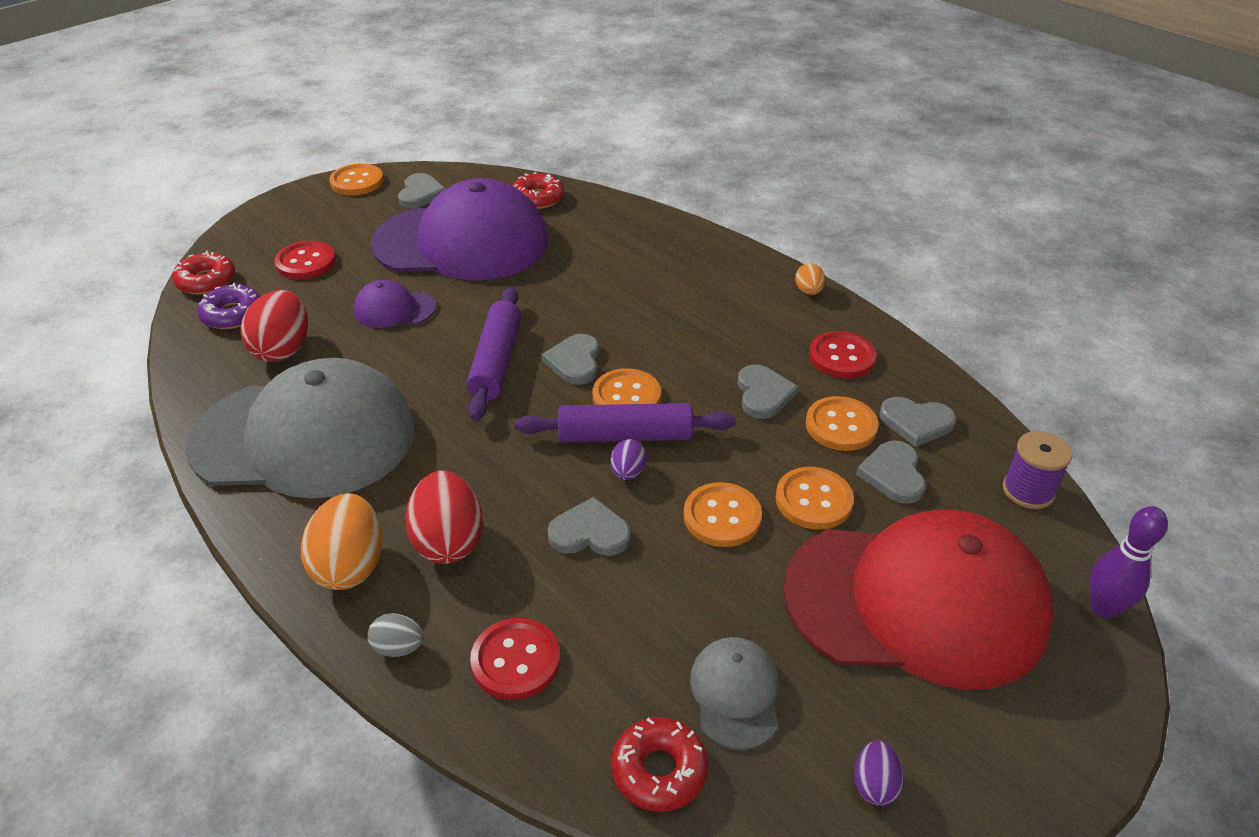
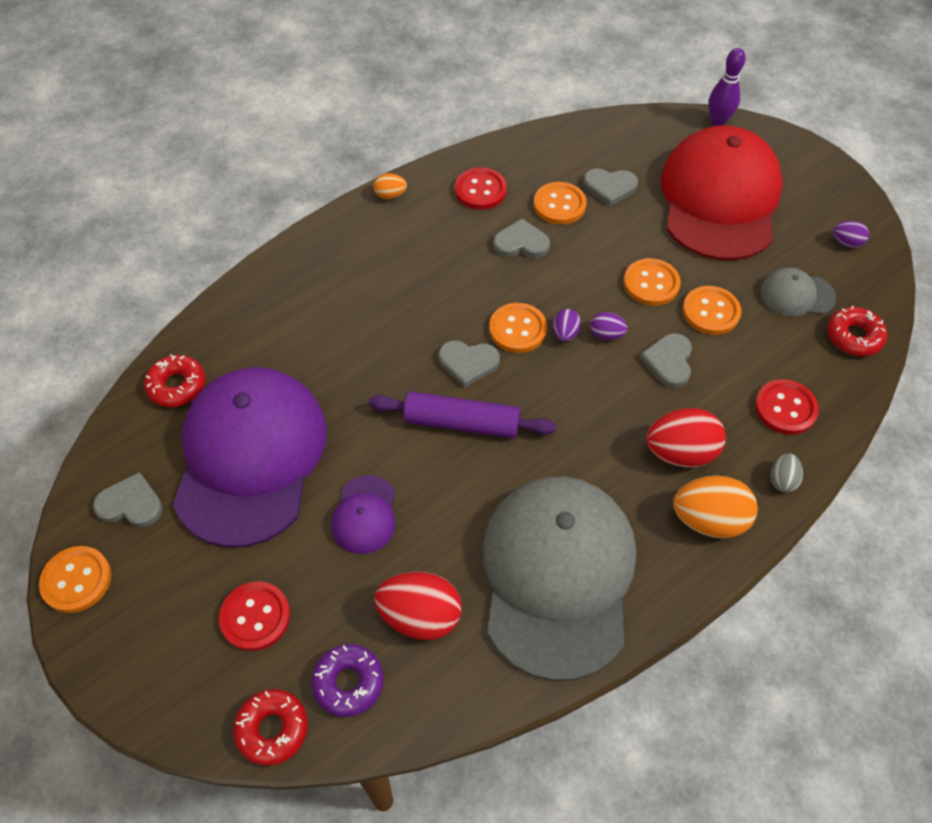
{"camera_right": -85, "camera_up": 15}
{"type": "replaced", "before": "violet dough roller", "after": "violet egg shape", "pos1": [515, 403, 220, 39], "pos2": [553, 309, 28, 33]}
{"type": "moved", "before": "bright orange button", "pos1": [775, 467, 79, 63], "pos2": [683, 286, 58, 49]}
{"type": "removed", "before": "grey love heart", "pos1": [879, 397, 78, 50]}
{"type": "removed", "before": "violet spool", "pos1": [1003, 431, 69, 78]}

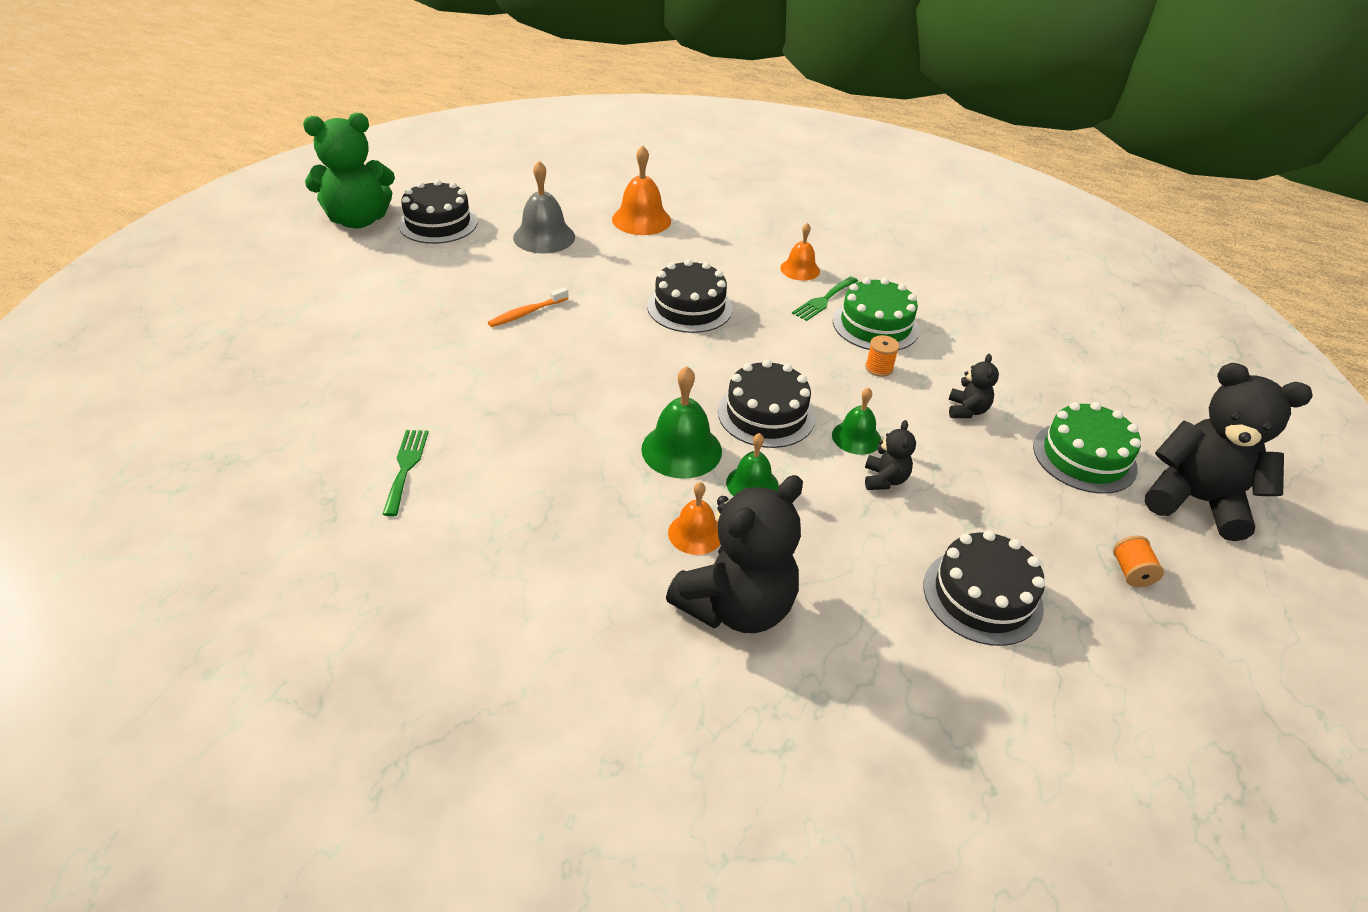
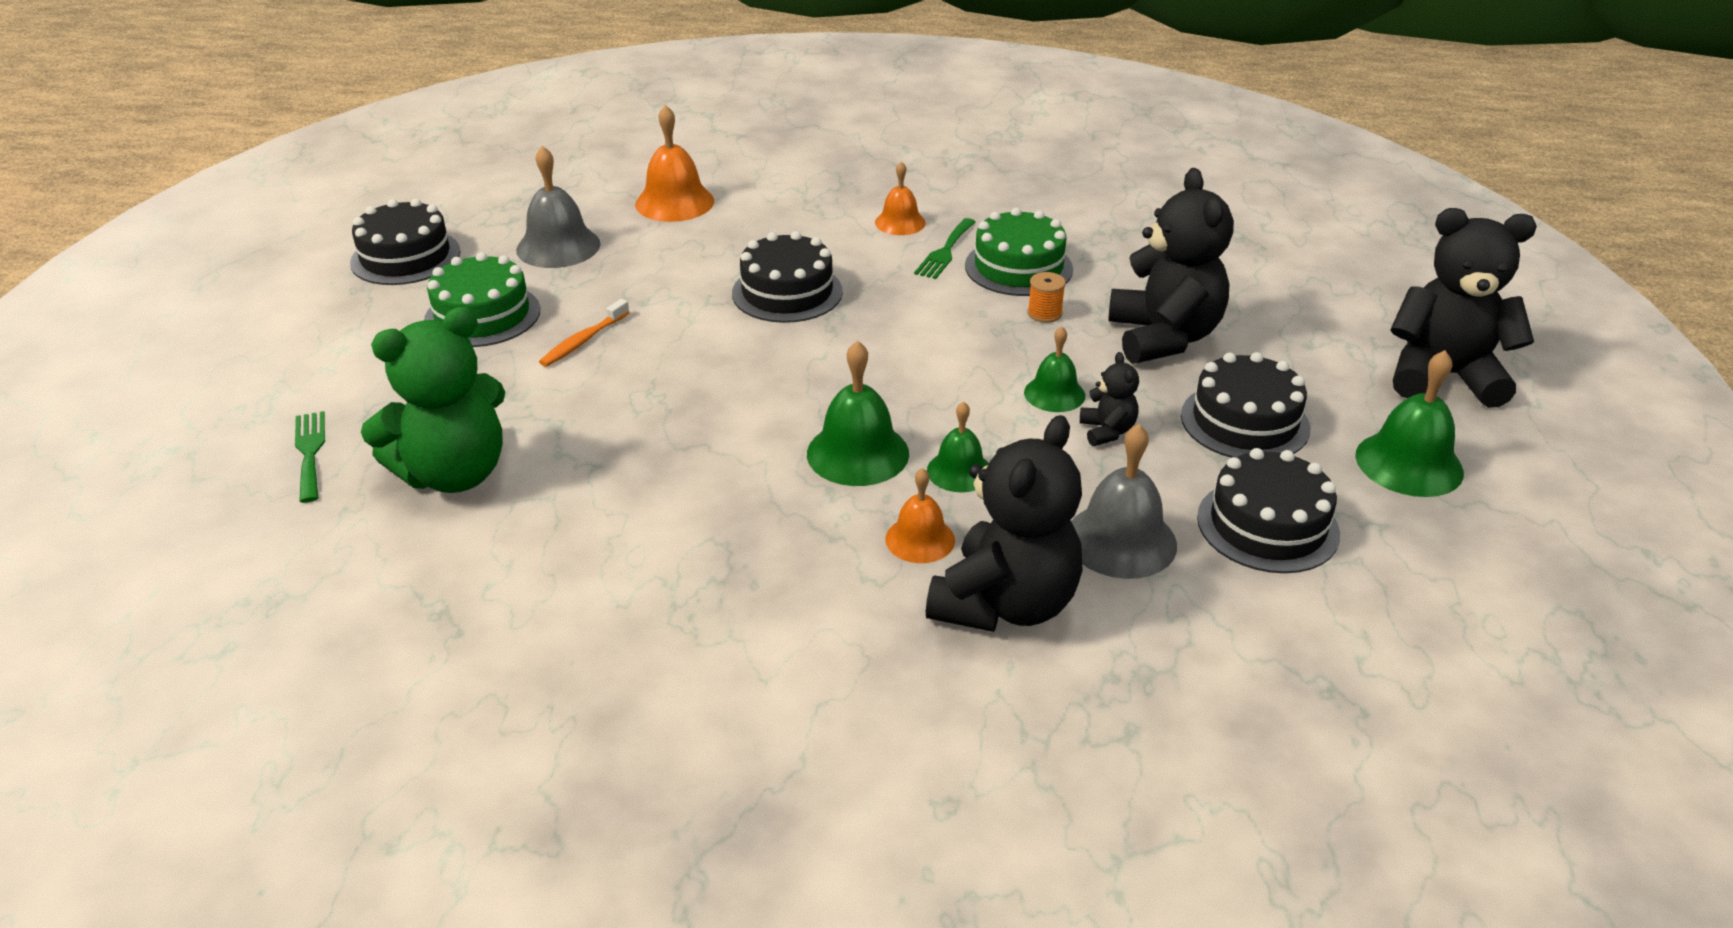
{"camera_right": -15, "camera_up": -5}
{"type": "moved", "before": "emerald teddy", "pos1": [303, 113, 92, 116], "pos2": [361, 307, 144, 186]}
{"type": "moved", "before": "emerald table fork", "pos1": [382, 430, 47, 86], "pos2": [295, 411, 30, 92]}
{"type": "moved", "before": "black gateau", "pos1": [718, 359, 97, 89], "pos2": [1181, 352, 129, 106]}
{"type": "resized", "before": "black teddy", "pos1": [948, 354, 51, 64], "pos2": [1108, 168, 126, 196], "scale": 2.21}
{"type": "moved", "before": "emerald gateau", "pos1": [1033, 402, 108, 92], "pos2": [424, 252, 116, 95]}
{"type": "replaced", "before": "bright orange spool", "after": "emerald bell", "pos1": [1113, 536, 51, 51], "pos2": [1355, 350, 109, 147]}
{"type": "added", "after": "grey bell", "pos2": [1071, 424, 106, 155]}

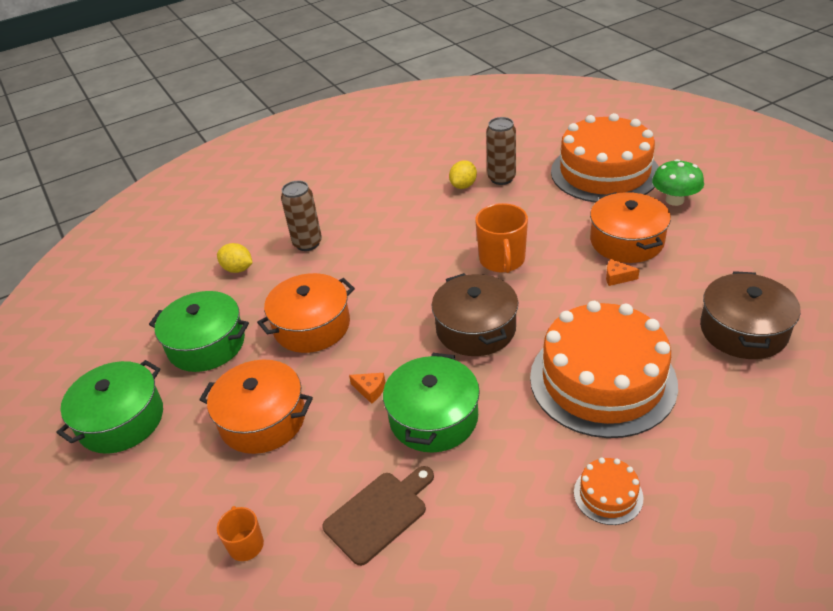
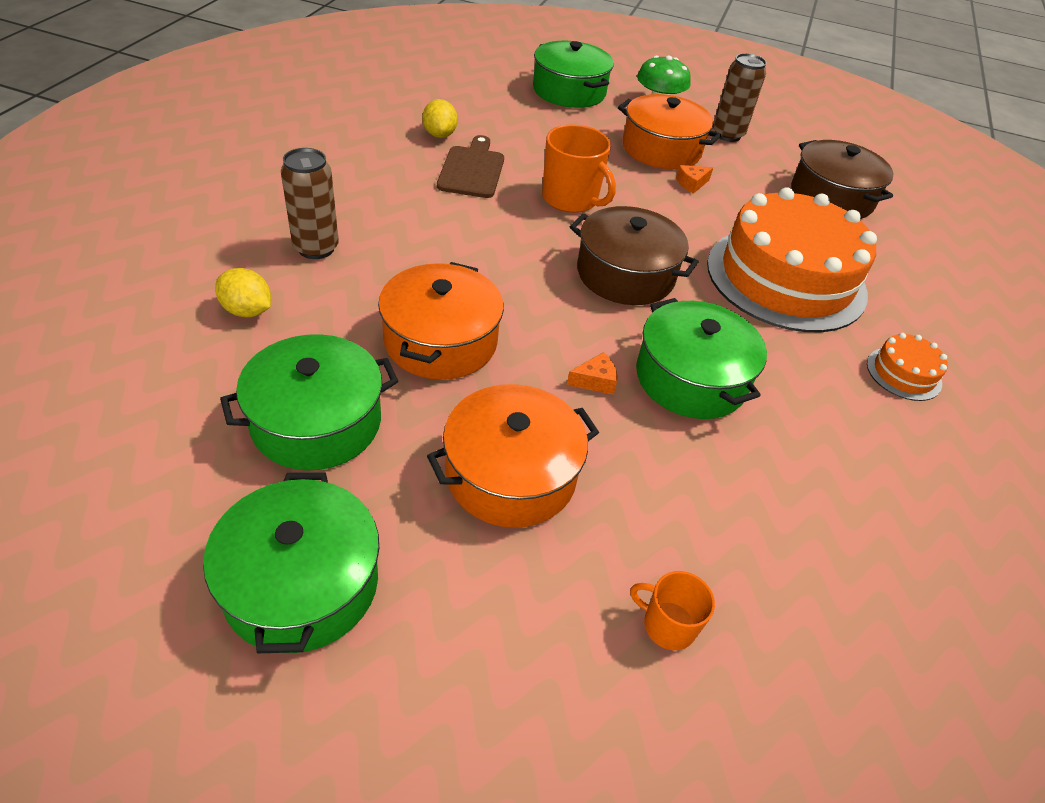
{"camera_right": -50, "camera_up": 5}
{"type": "turned", "before": "bright yellow toy lemon", "pos1": [217, 243, 36, 30], "pos2": [215, 268, 56, 49], "turn": 45}
{"type": "moved", "before": "dark brown chopping board", "pos1": [322, 466, 112, 100], "pos2": [437, 135, 67, 63]}
{"type": "moved", "before": "dark brown can", "pos1": [486, 117, 30, 68], "pos2": [713, 53, 54, 89]}
{"type": "replaced", "before": "bright orange gateau", "after": "emerald cooking pot", "pos1": [551, 113, 108, 90], "pos2": [533, 41, 81, 67]}

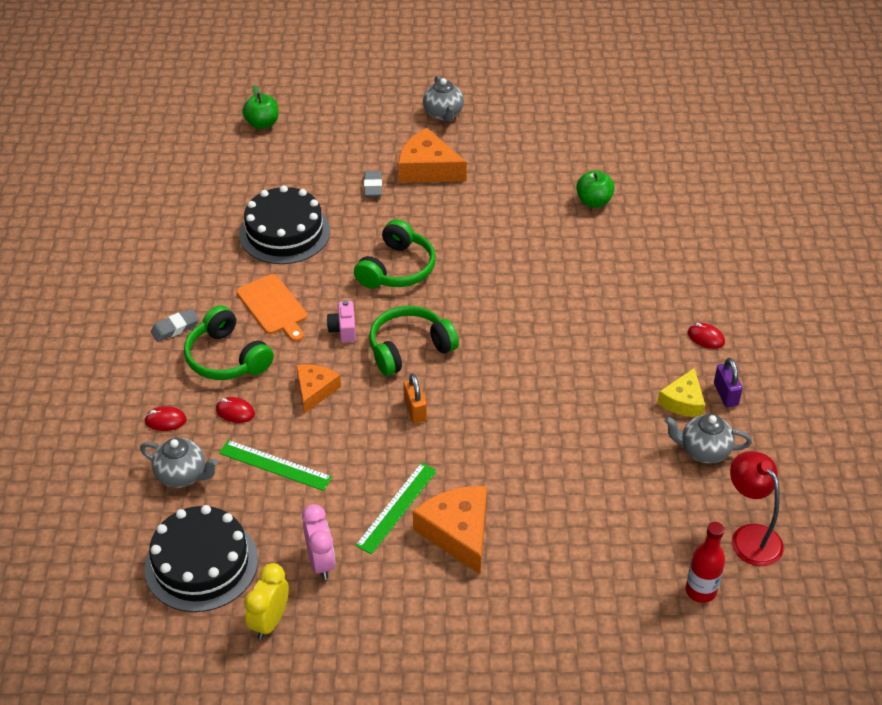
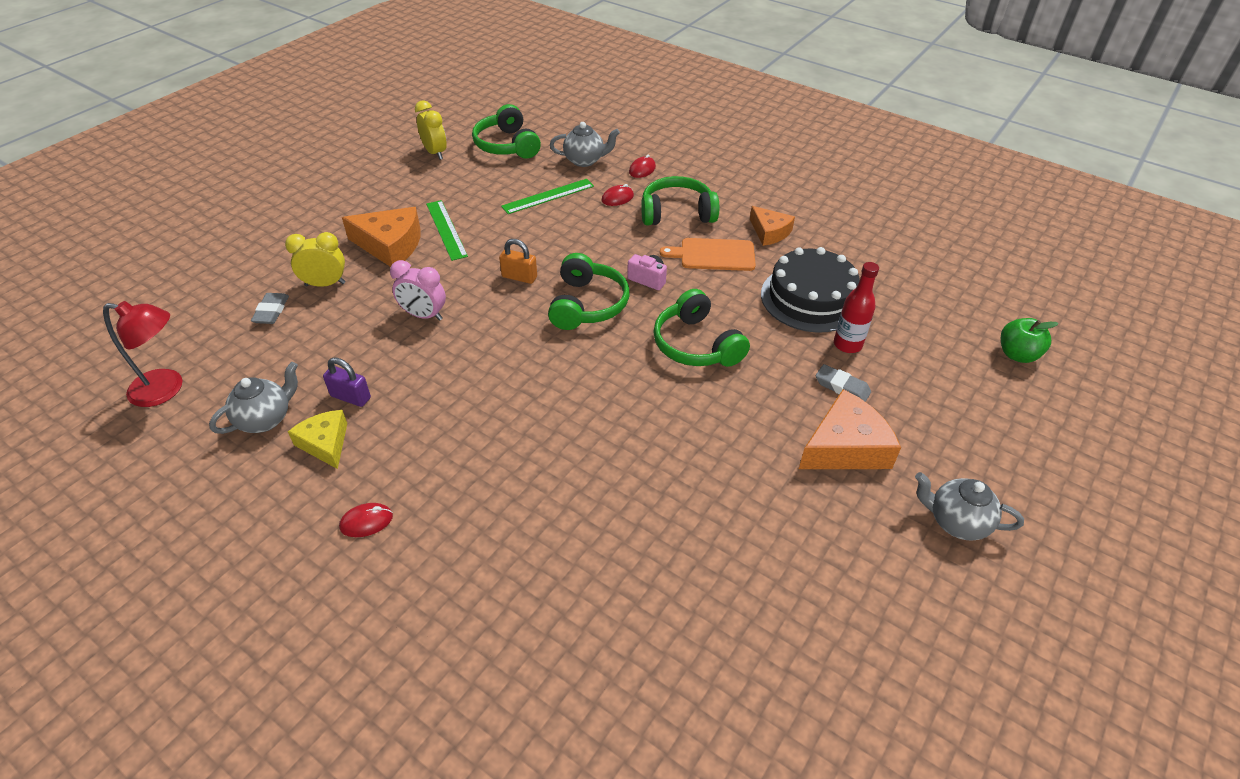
{"camera_right": 125, "camera_up": 0}
{"type": "turned", "before": "grey tea pot", "pos1": [140, 438, 78, 50], "pos2": [550, 122, 70, 45], "turn": -150}
{"type": "replaced", "before": "black gateau", "after": "emerald headphones", "pos1": [145, 505, 113, 107], "pos2": [472, 104, 69, 55]}
{"type": "moved", "before": "grey eraser", "pos1": [151, 309, 48, 33], "pos2": [251, 293, 38, 31]}
{"type": "moved", "before": "bright orange cheese", "pos1": [296, 364, 45, 50], "pos2": [750, 206, 45, 40]}
{"type": "moved", "before": "pink clock", "pos1": [302, 504, 33, 76], "pos2": [390, 260, 56, 61]}
{"type": "removed", "before": "emerald toy apple", "pos1": [576, 170, 39, 38]}
{"type": "moved", "before": "red bottle", "pos1": [686, 522, 39, 81], "pos2": [834, 262, 45, 91]}
{"type": "moved", "before": "violet padlock", "pos1": [714, 358, 29, 49], "pos2": [323, 357, 48, 50]}
{"type": "added", "after": "bright yellow clock", "pos2": [285, 232, 61, 55]}

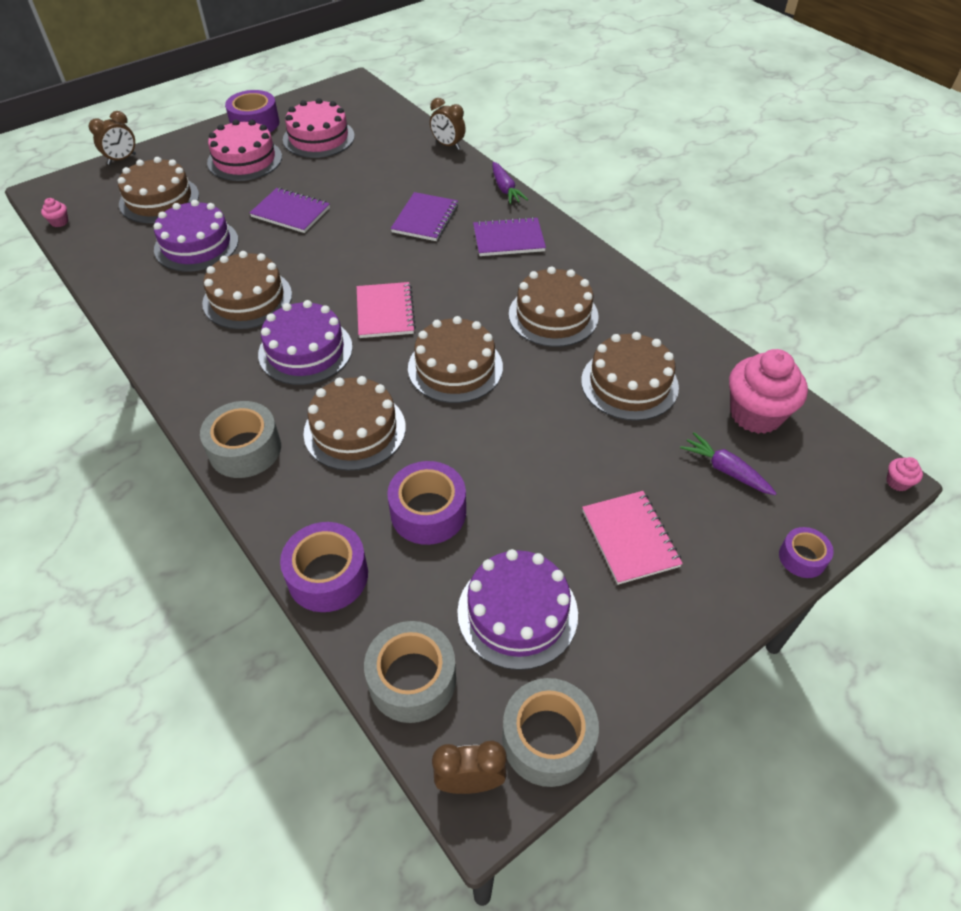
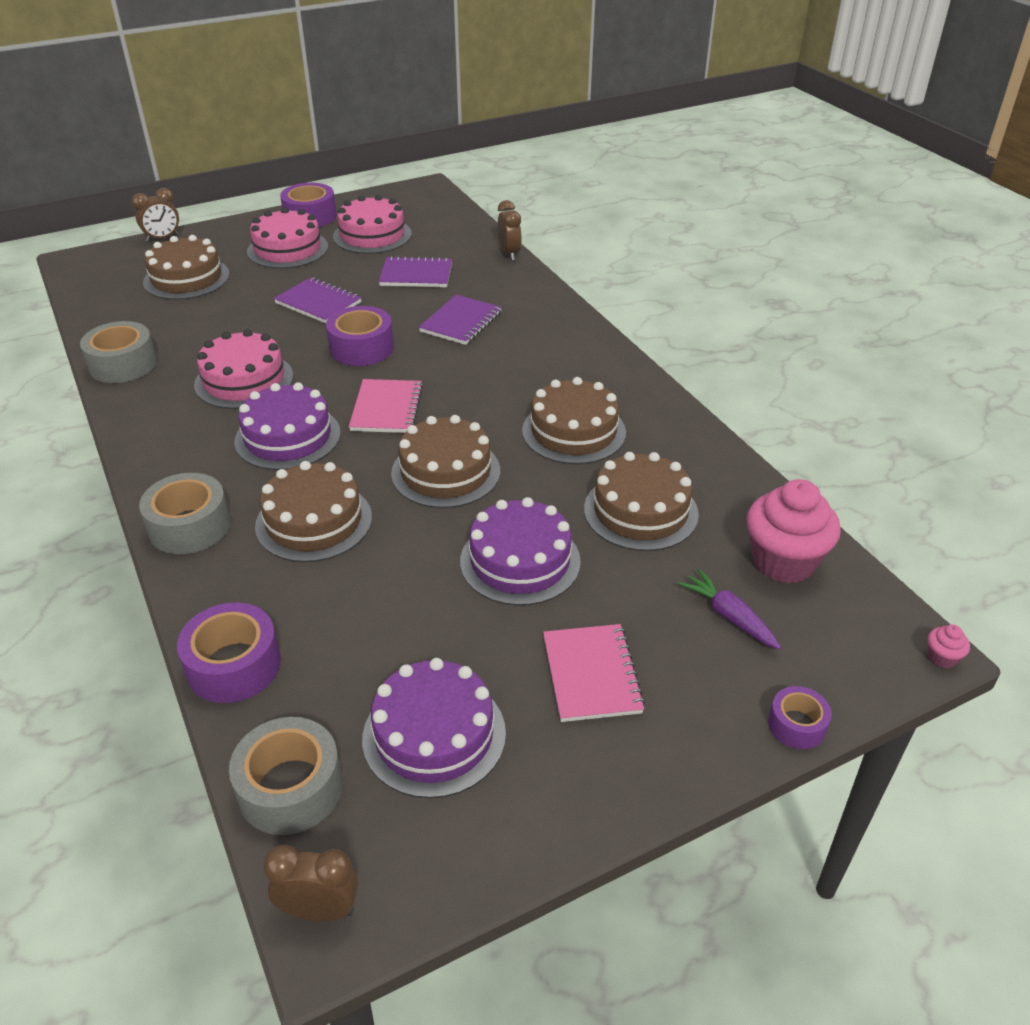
{"camera_right": 10, "camera_up": -10}
{"type": "removed", "before": "pink fairy cake", "pos1": [41, 198, 27, 29]}
{"type": "moved", "before": "violet gateau", "pos1": [153, 200, 85, 72], "pos2": [460, 497, 121, 109]}
{"type": "recoloured", "before": "dark brown gateau", "after": "pink gateau", "pos1": [202, 251, 90, 78], "pos2": [194, 329, 99, 80]}
{"type": "moved", "before": "violet sticky tape", "pos1": [387, 461, 79, 84], "pos2": [326, 306, 68, 60]}
{"type": "turned", "before": "dark brown clock", "pos1": [430, 98, 36, 52], "pos2": [497, 200, 25, 61], "turn": -150}
{"type": "moved", "before": "violet notebook", "pos1": [473, 217, 73, 39], "pos2": [379, 256, 73, 31]}
{"type": "removed", "before": "violet root vegetable", "pos1": [492, 162, 36, 42]}
{"type": "moved", "before": "grey sticky tape", "pos1": [502, 678, 97, 109], "pos2": [80, 321, 77, 62]}

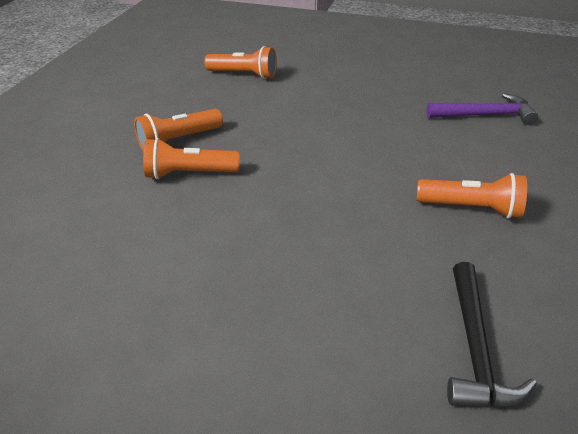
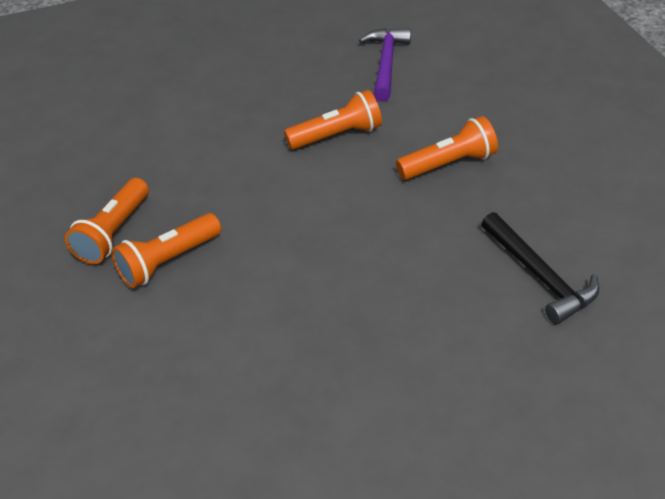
{"camera_right": -35, "camera_up": 5}
{"type": "moved", "before": "bright orange torch", "pos1": [204, 46, 73, 33], "pos2": [284, 90, 98, 60]}
{"type": "turned", "before": "violet claw hammer", "pos1": [426, 93, 112, 32], "pos2": [359, 28, 52, 74], "turn": -45}

